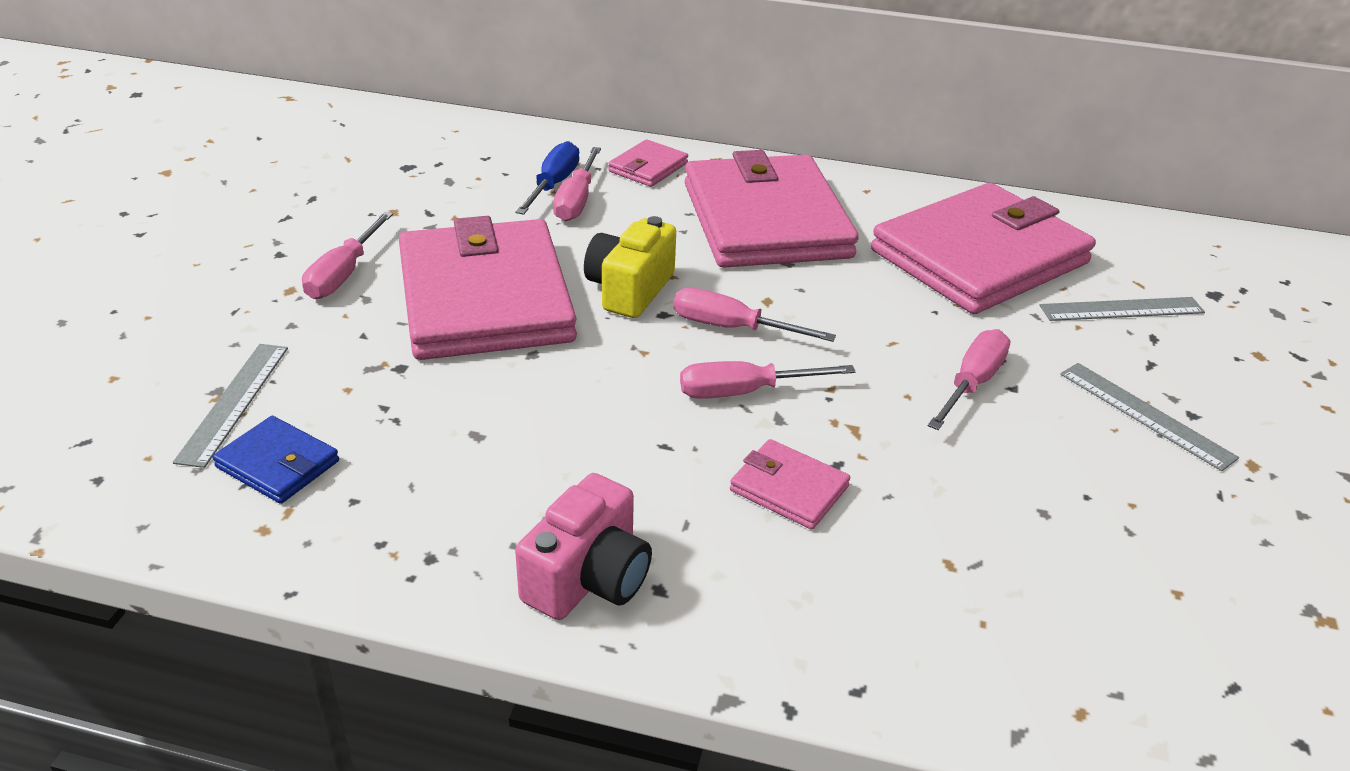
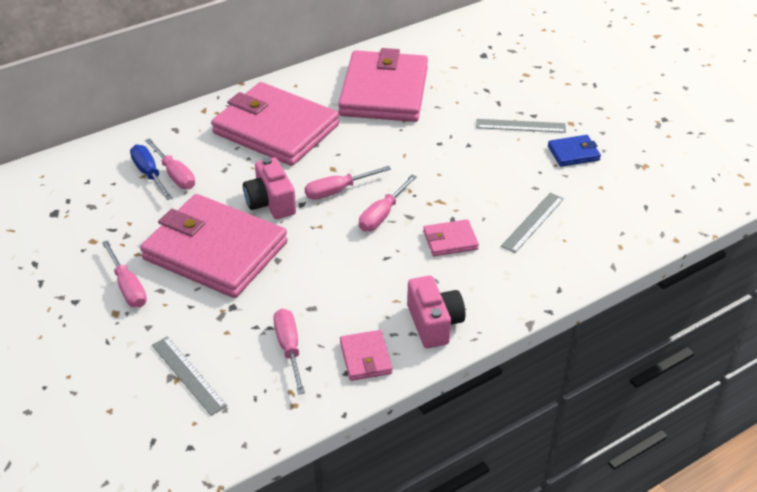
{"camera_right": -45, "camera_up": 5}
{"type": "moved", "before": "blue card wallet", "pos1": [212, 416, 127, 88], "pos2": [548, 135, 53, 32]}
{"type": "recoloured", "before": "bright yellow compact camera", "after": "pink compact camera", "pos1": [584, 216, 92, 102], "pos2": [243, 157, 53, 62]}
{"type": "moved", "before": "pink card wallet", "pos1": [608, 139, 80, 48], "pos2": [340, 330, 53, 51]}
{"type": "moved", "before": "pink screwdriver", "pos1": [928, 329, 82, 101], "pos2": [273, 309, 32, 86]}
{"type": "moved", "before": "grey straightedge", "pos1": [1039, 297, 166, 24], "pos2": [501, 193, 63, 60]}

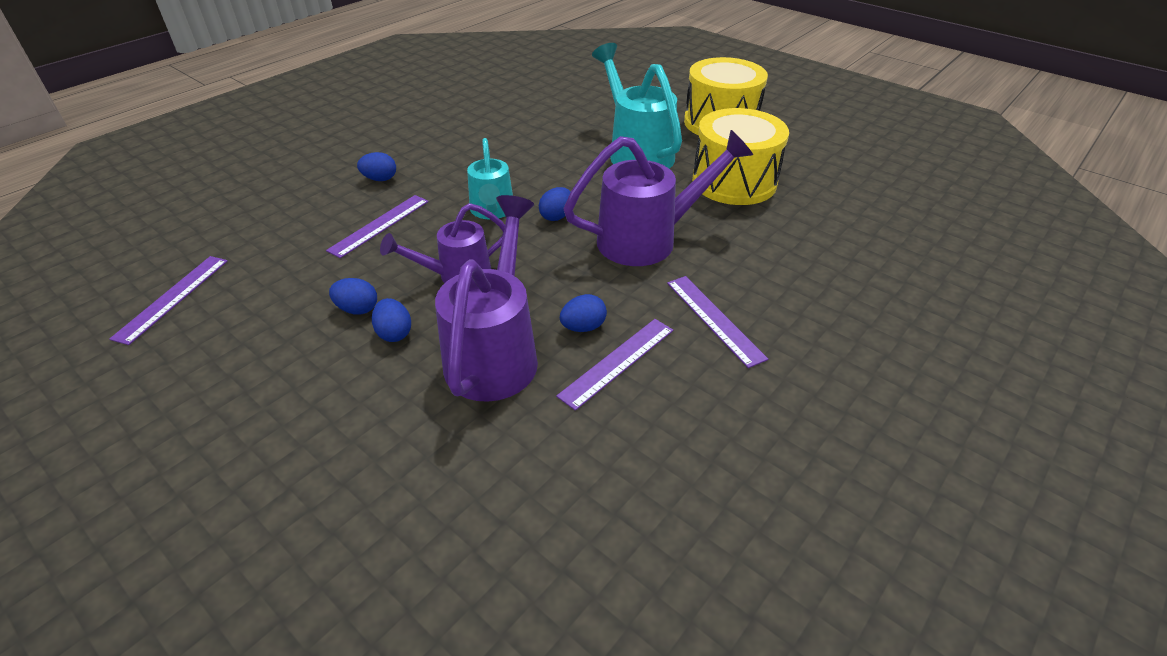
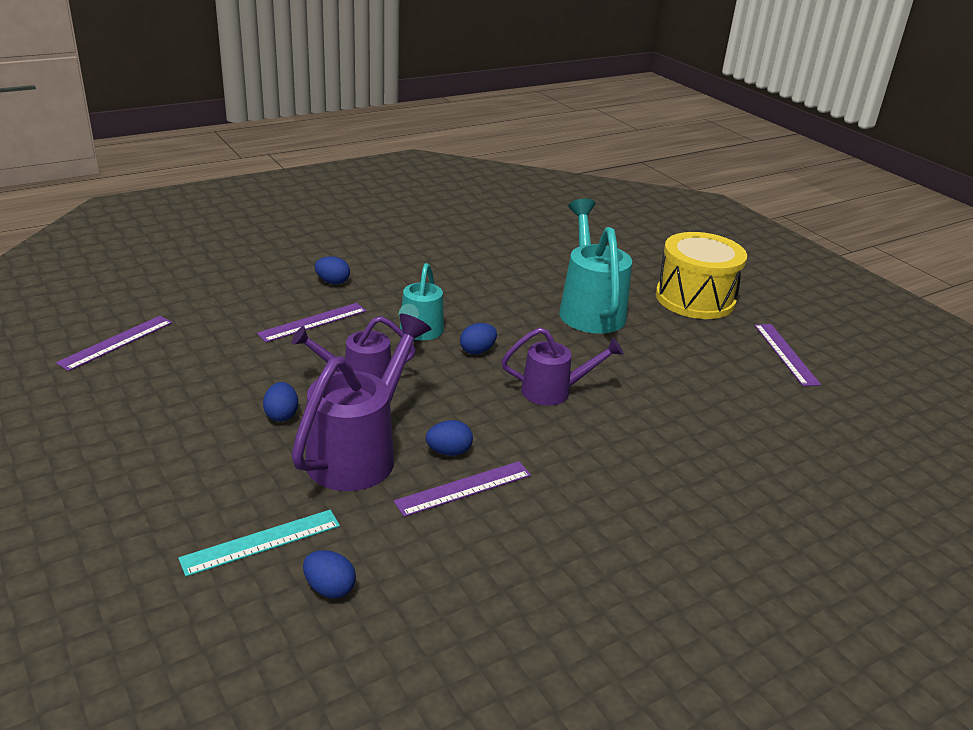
{"camera_right": 15, "camera_up": -10}
{"type": "moved", "before": "blue egg shape", "pos1": [329, 278, 48, 36], "pos2": [303, 550, 53, 48]}
{"type": "resized", "before": "violet watering can", "pos1": [563, 130, 190, 136], "pos2": [501, 327, 123, 79], "scale": 0.62}
{"type": "moved", "before": "violet straightedge", "pos1": [667, 276, 101, 92], "pos2": [754, 324, 67, 62]}
{"type": "removed", "before": "bright yellow snare drum", "pos1": [692, 108, 97, 97]}
{"type": "added", "after": "teal straightedge", "pos2": [178, 510, 162, 67]}

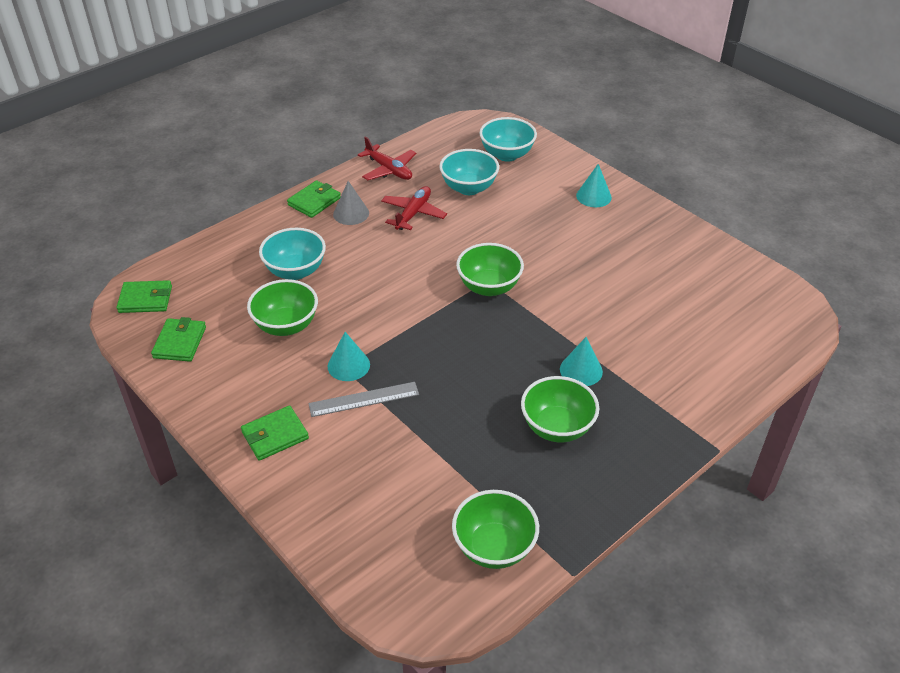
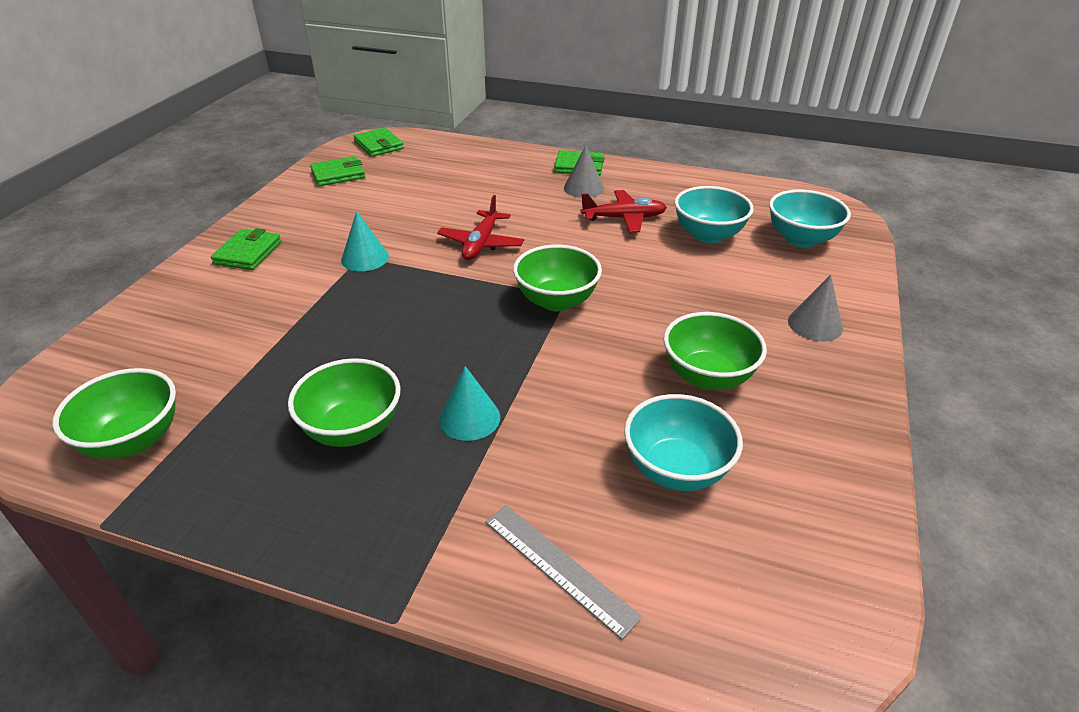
{"camera_right": 60, "camera_up": -5}
{"type": "turned", "before": "emerald card wallet", "pos1": [241, 405, 68, 56], "pos2": [211, 228, 70, 42], "turn": 75}
{"type": "moved", "before": "emerald bowl", "pos1": [247, 279, 71, 57], "pos2": [663, 312, 104, 78]}
{"type": "moved", "before": "teal bowl", "pos1": [259, 228, 67, 52], "pos2": [624, 394, 119, 97]}
{"type": "moved", "before": "grey straightedge", "pos1": [308, 382, 111, 35], "pos2": [485, 505, 158, 135]}
{"type": "moved", "before": "red aeroplane", "pos1": [358, 136, 58, 44], "pos2": [437, 195, 87, 65]}
{"type": "recoloured", "before": "teal cone shape", "after": "grey cone shape", "pos1": [576, 164, 36, 43], "pos2": [788, 275, 55, 66]}

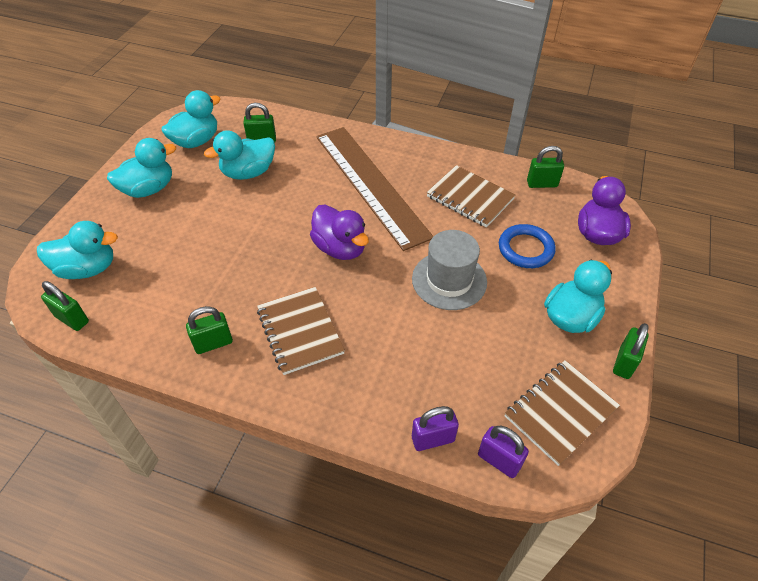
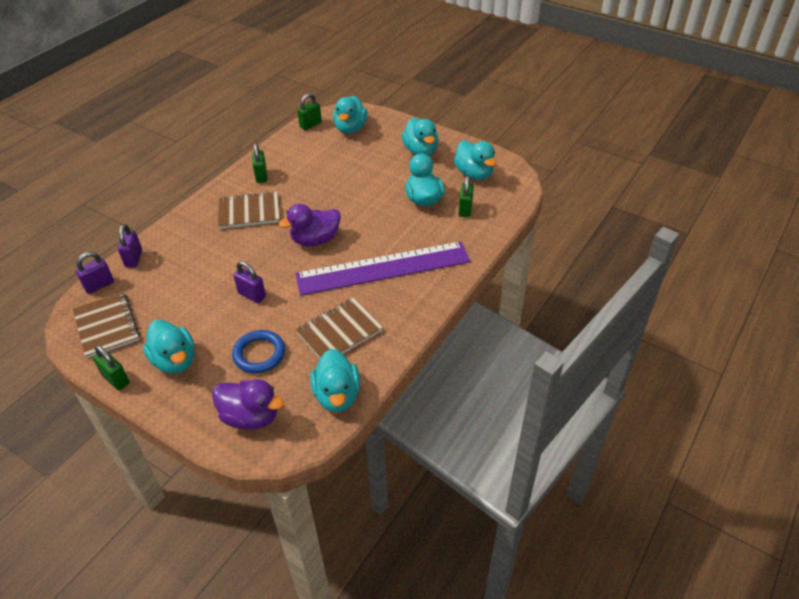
{"camera_right": 105, "camera_up": -5}
{"type": "recoloured", "before": "dark brown straightedge", "after": "violet straightedge", "pos1": [316, 127, 118, 124], "pos2": [295, 241, 175, 54]}
{"type": "replaced", "before": "grey top hat", "after": "violet padlock", "pos1": [412, 230, 75, 80], "pos2": [233, 261, 33, 42]}
{"type": "replaced", "before": "emerald padlock", "after": "teal rubber duck", "pos1": [527, 146, 37, 42], "pos2": [310, 349, 50, 63]}

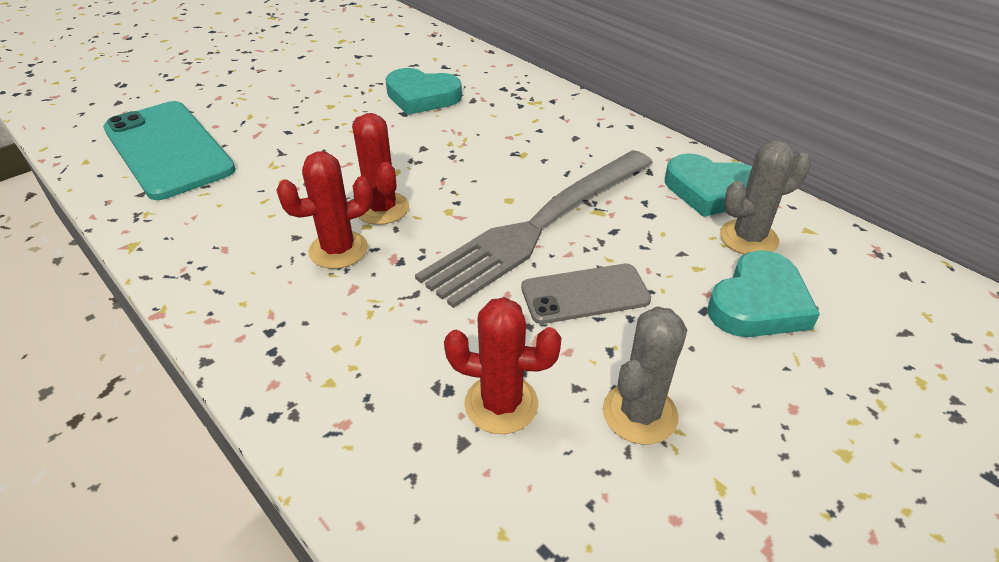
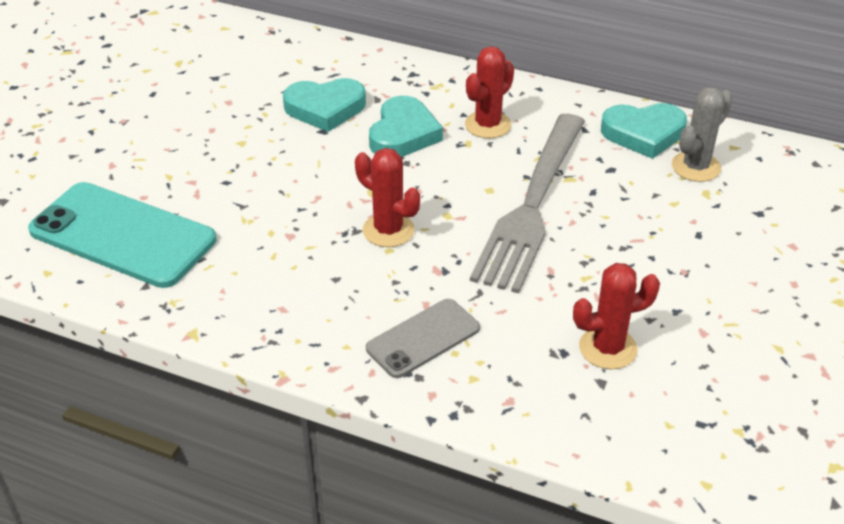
{"camera_right": -25, "camera_up": 0}
{"type": "moved", "before": "red saguaro cactus", "pos1": [277, 151, 96, 118], "pos2": [465, 46, 49, 92]}
{"type": "moved", "before": "grey phone", "pos1": [521, 263, 130, 61], "pos2": [366, 299, 114, 79]}
{"type": "removed", "before": "grey saguaro cactus", "pos1": [603, 306, 84, 138]}
{"type": "moved", "before": "teal love heart", "pos1": [707, 250, 113, 87], "pos2": [369, 96, 74, 61]}

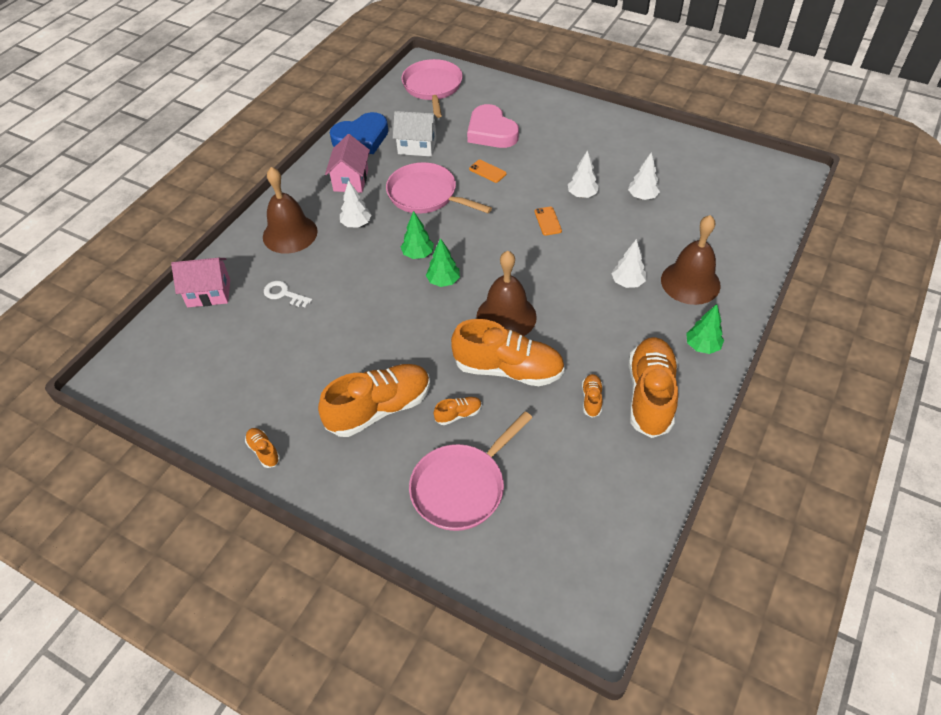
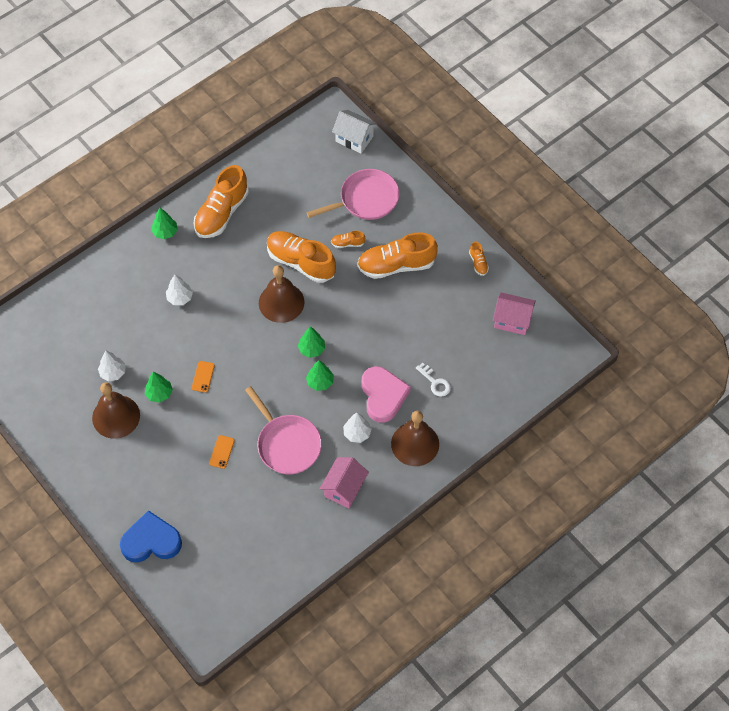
{"camera_right": -160, "camera_up": 10}
{"type": "moved", "before": "pink house", "pos1": [171, 258, 59, 49], "pos2": [493, 292, 43, 43]}
{"type": "moved", "before": "blue love heart", "pos1": [330, 112, 58, 42], "pos2": [120, 510, 62, 53]}
{"type": "moved", "before": "pure white house", "pos1": [393, 111, 45, 45], "pos2": [332, 110, 45, 44]}
{"type": "removed", "before": "pink skillet", "pos1": [401, 59, 62, 59]}
{"type": "moved", "before": "pink love heart", "pos1": [467, 104, 52, 44], "pos2": [362, 366, 49, 57]}
{"type": "turned", "before": "bright orange phone", "pos1": [469, 160, 38, 23], "pos2": [209, 435, 26, 34], "turn": 45}
{"type": "recoloured", "before": "pure white toy tree", "after": "emerald toy tree", "pos1": [568, 150, 31, 48], "pos2": [145, 372, 28, 30]}
{"type": "removed", "before": "bright orange shoe", "pos1": [582, 374, 21, 44]}
{"type": "moved", "before": "dark brown bell", "pos1": [661, 215, 60, 90], "pos2": [92, 382, 48, 57]}

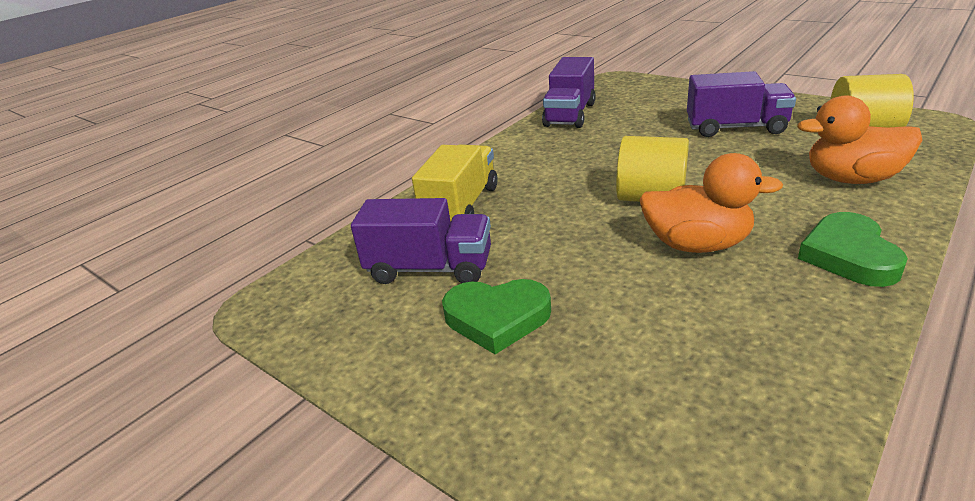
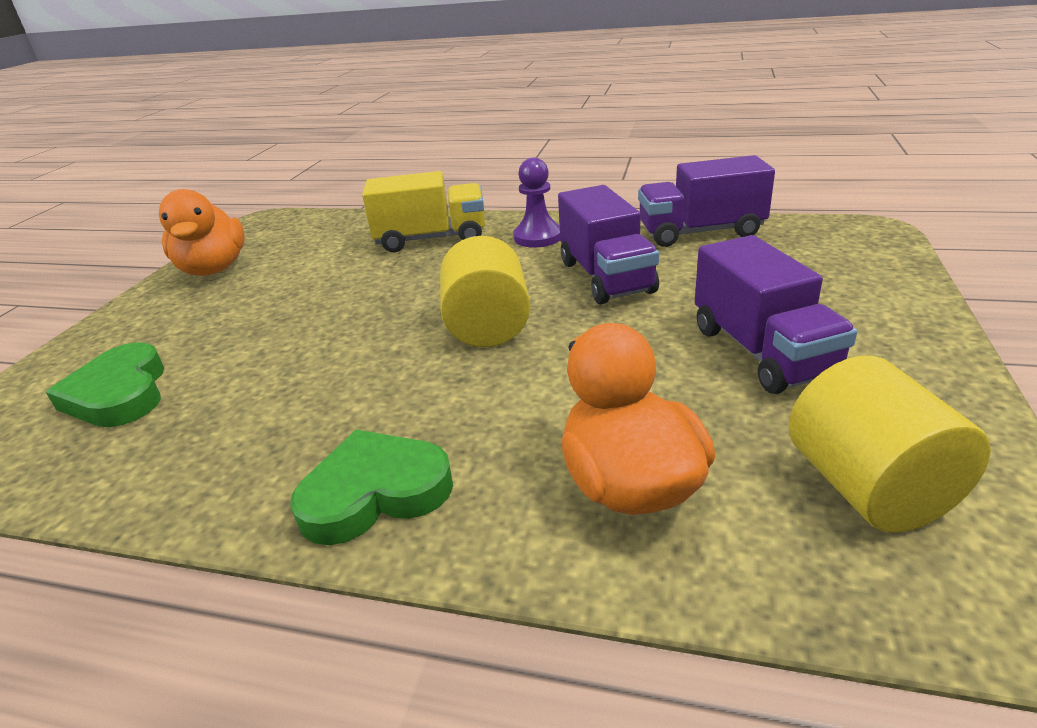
{"camera_right": 65, "camera_up": 0}
{"type": "moved", "before": "violet truck", "pos1": [351, 198, 140, 86], "pos2": [558, 185, 101, 119]}
{"type": "moved", "before": "emerald love heart", "pos1": [442, 279, 109, 75], "pos2": [46, 342, 119, 85]}
{"type": "moved", "before": "bright orange rubber duck", "pos1": [639, 153, 144, 100], "pos2": [159, 189, 86, 87]}
{"type": "added", "after": "violet game pawn", "pos2": [513, 158, 47, 90]}

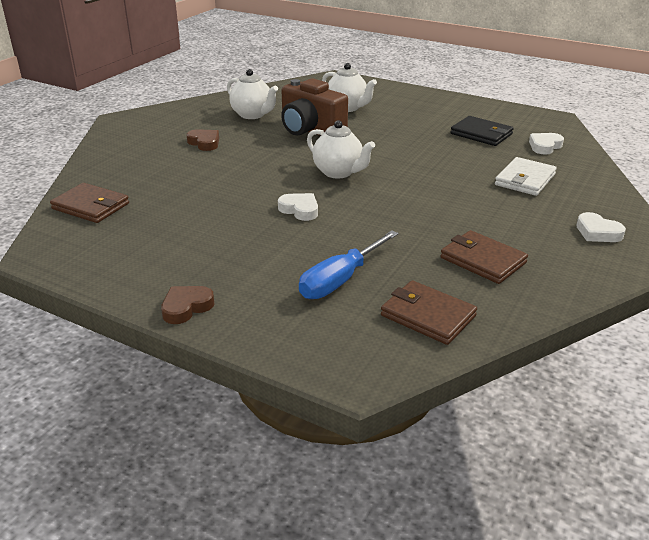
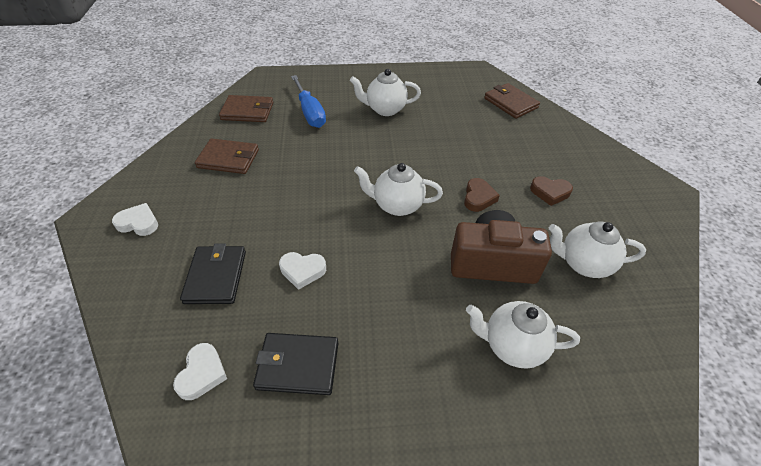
{"camera_right": 145, "camera_up": 15}
{"type": "turned", "before": "dark brown card wallet", "pos1": [50, 183, 79, 40], "pos2": [484, 83, 56, 36], "turn": 60}
{"type": "moved", "before": "dark brown love heart", "pos1": [161, 286, 53, 38], "pos2": [464, 178, 36, 34]}
{"type": "moved", "before": "pure white love heart", "pos1": [278, 193, 40, 28], "pos2": [279, 252, 47, 38]}
{"type": "turned", "before": "blue screwdriver", "pos1": [299, 230, 100, 69], "pos2": [291, 75, 35, 53], "turn": 150}
{"type": "recoloured", "before": "pure white card wallet", "after": "black card wallet", "pos1": [495, 157, 62, 39], "pos2": [180, 244, 66, 60]}
{"type": "added", "after": "pure white tea pot", "pos2": [350, 69, 71, 47]}

